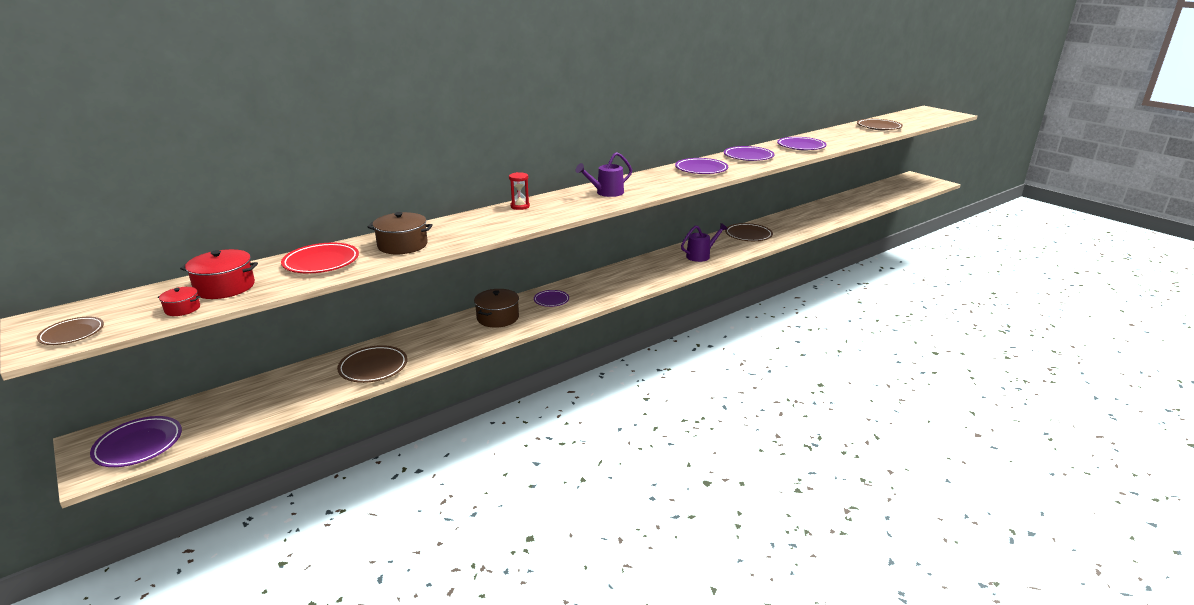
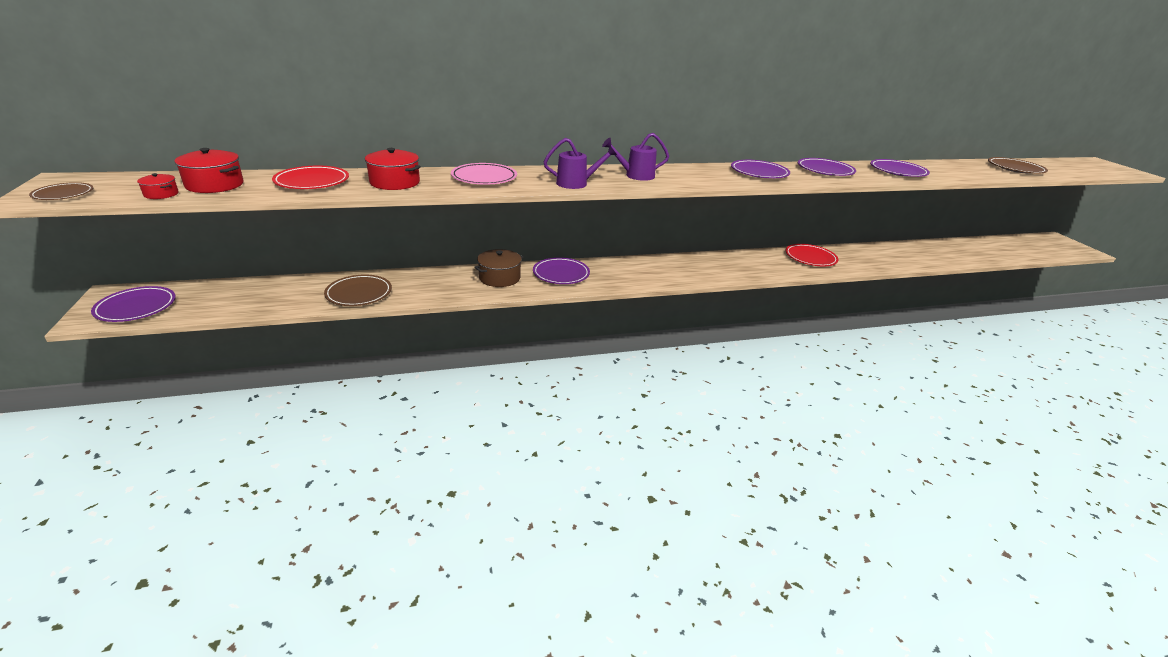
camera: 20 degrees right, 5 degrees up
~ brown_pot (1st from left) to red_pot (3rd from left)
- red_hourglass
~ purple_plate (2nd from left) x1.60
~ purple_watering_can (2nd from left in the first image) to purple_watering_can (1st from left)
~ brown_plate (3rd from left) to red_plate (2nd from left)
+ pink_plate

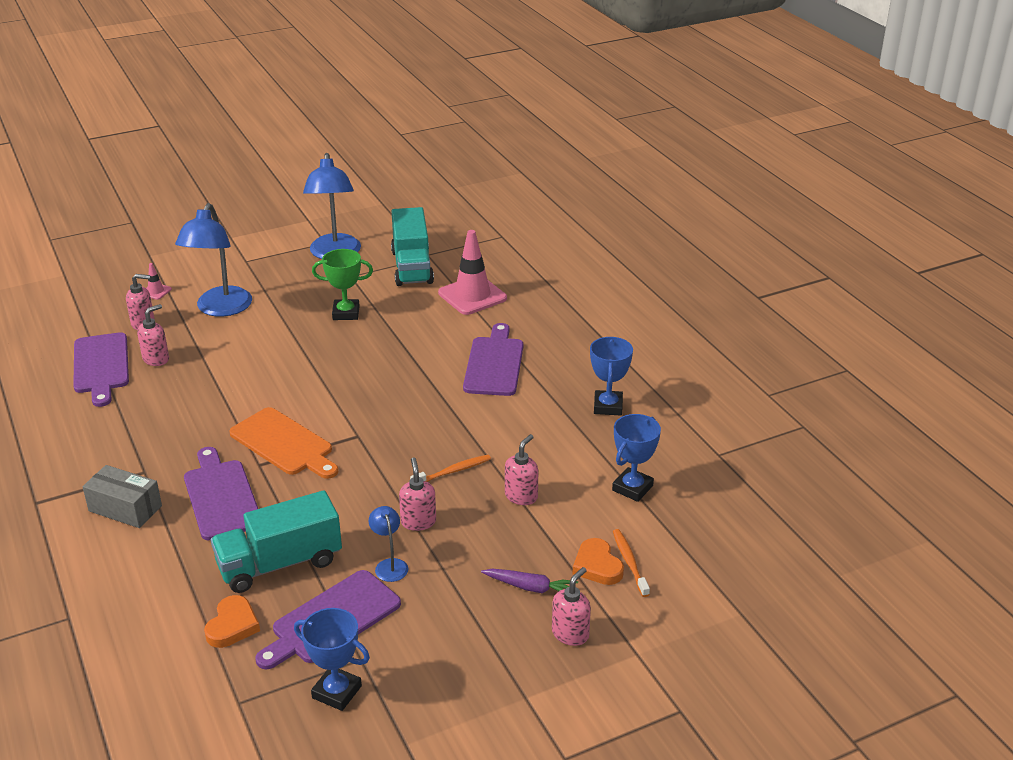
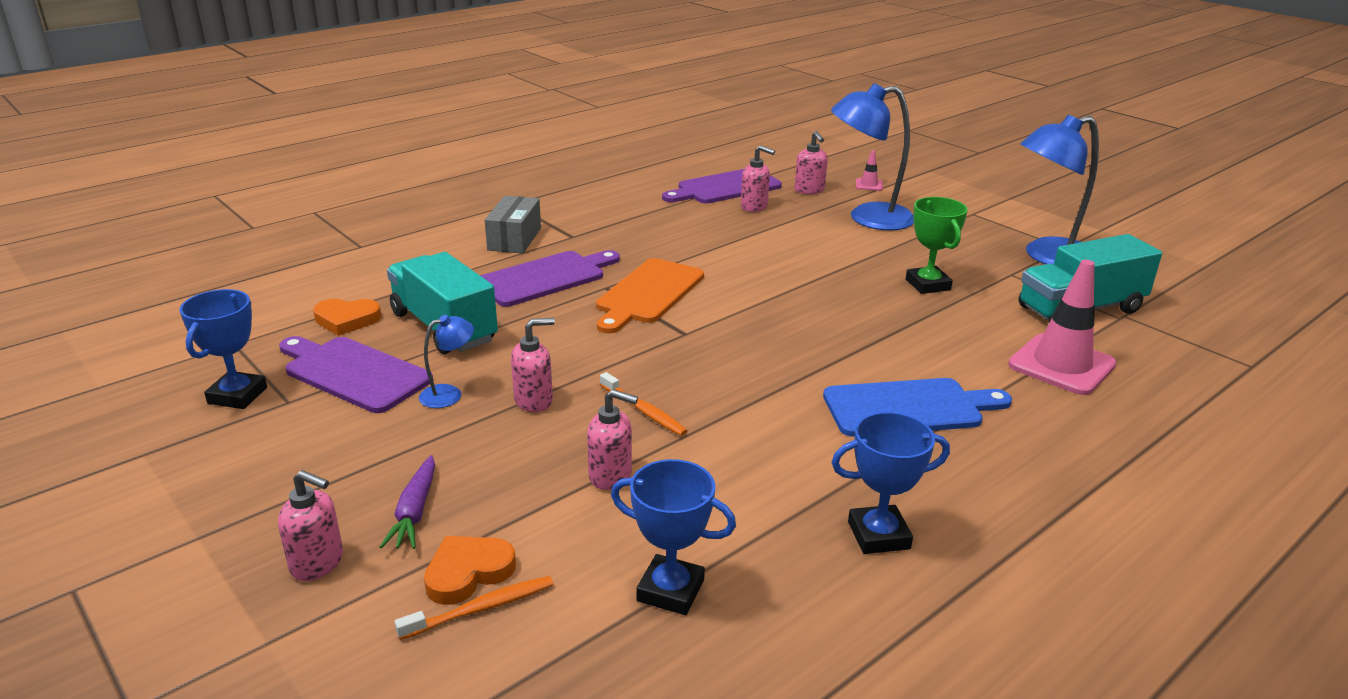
camera: 75 degrees right, 5 degrees down
~ purple_cutting_board (4th from left) to blue_cutting_board

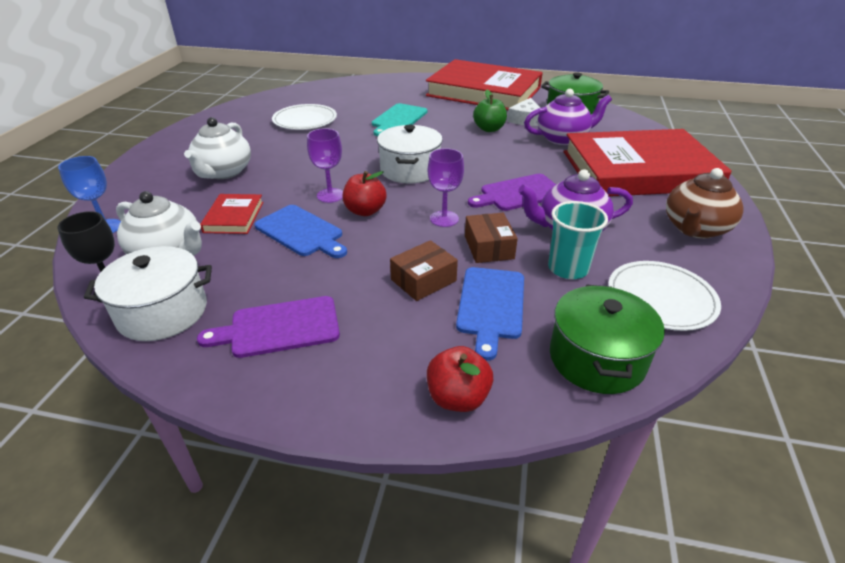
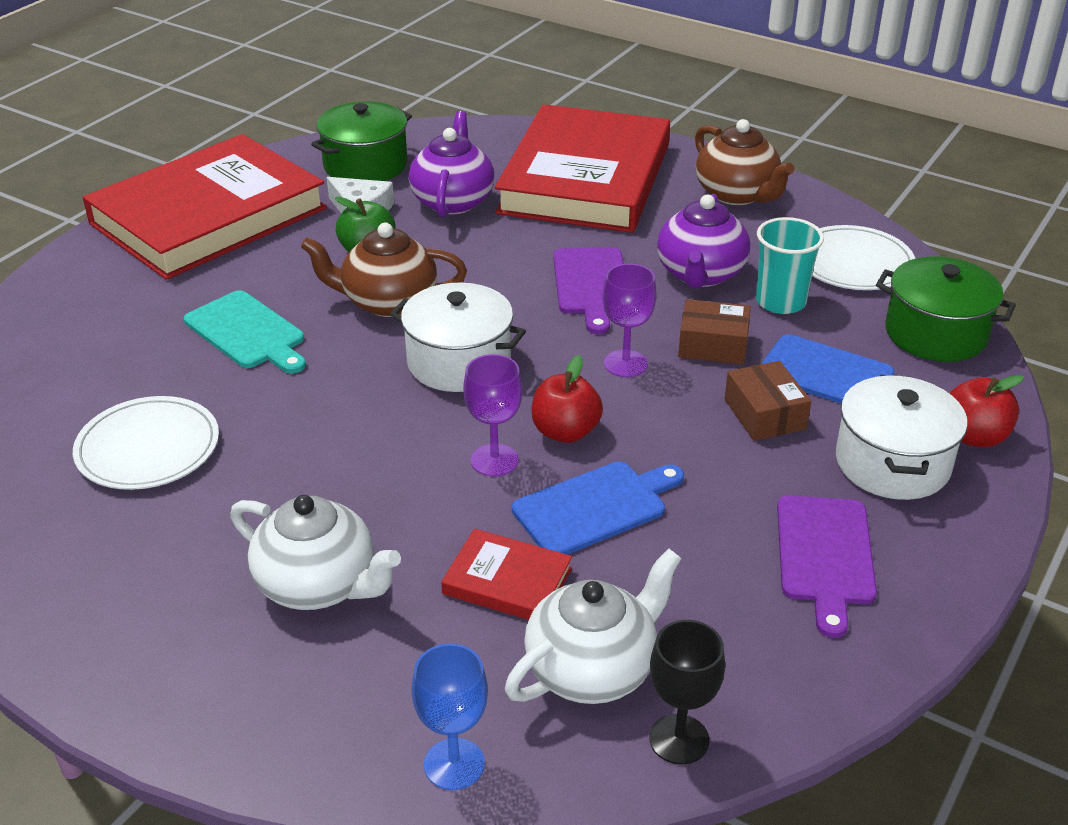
camera: 70 degrees left, 0 degrees up
~ white_pot (1st from left in the first image) to white_pot (2nd from left)
+ brown_teapot (1st from left)

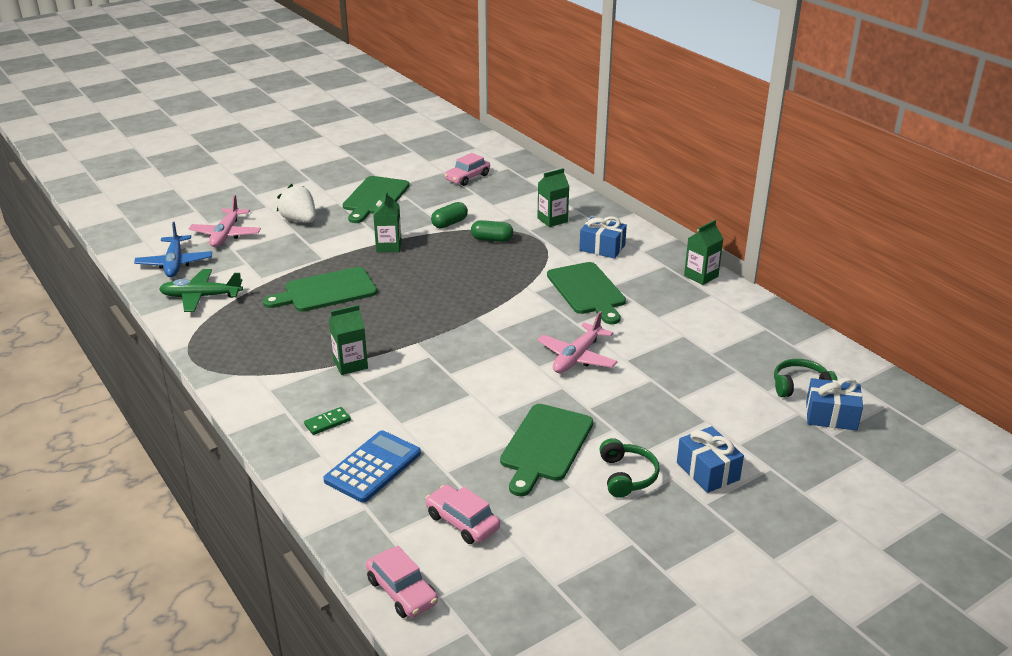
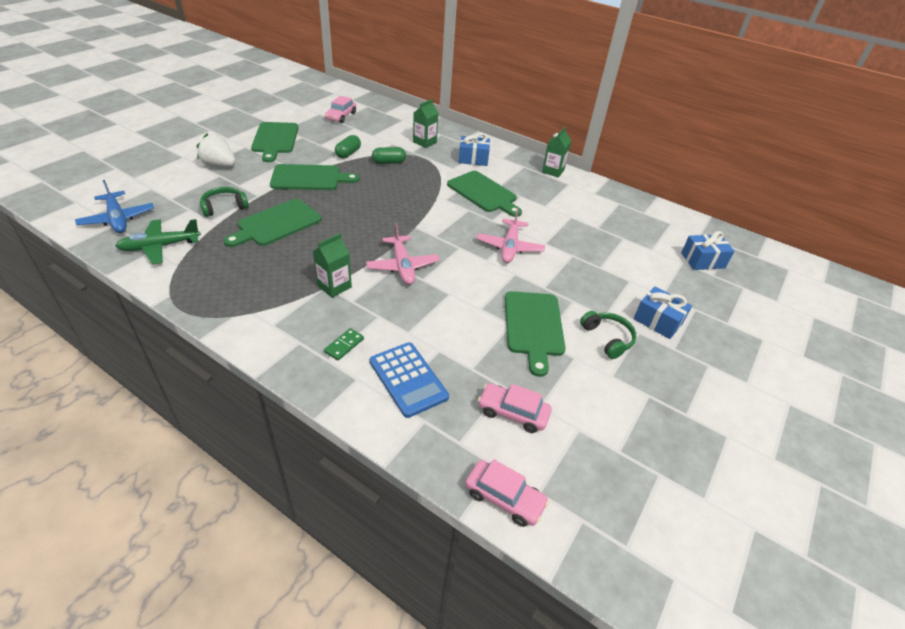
camera: 25 degrees left, 10 degrees up
~ pink_plane (1st from left)
~ blue_calculator 135 degrees clockwise
~ green_carton (2nd from left) to green_cutting_board (3rd from left)
~ green_headphones (2nd from left in the first image) to green_headphones (1st from left)

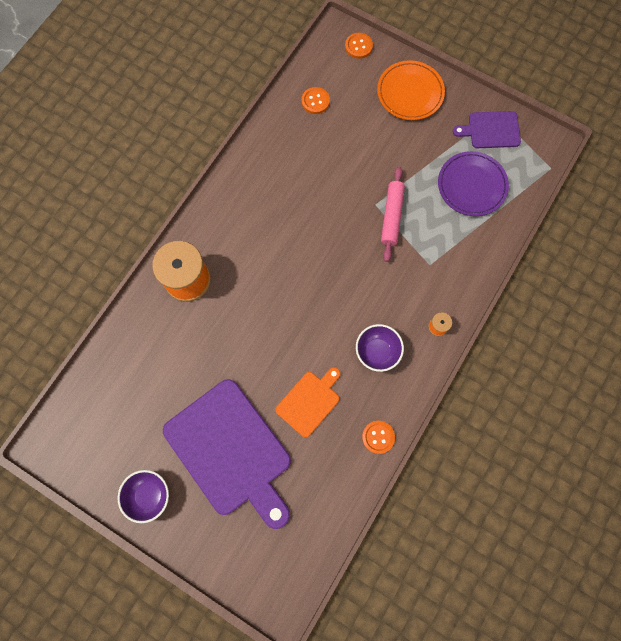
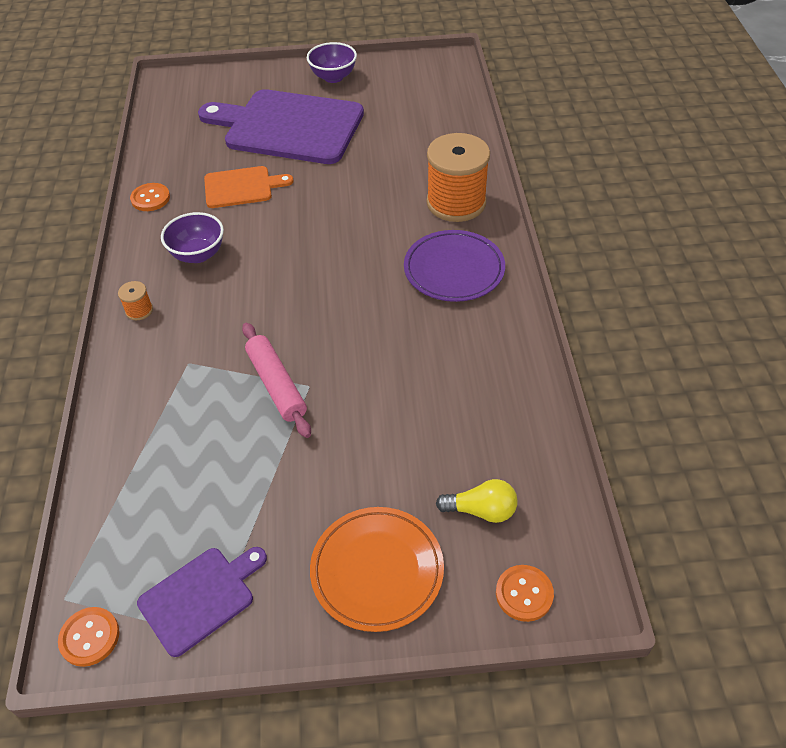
camera: 145 degrees right, 25 degrees down
~ orange_cutting_board 105 degrees counterclockwise
~ orange_button (1st from left)
~ purple_plate
+ yellow_light_bulb

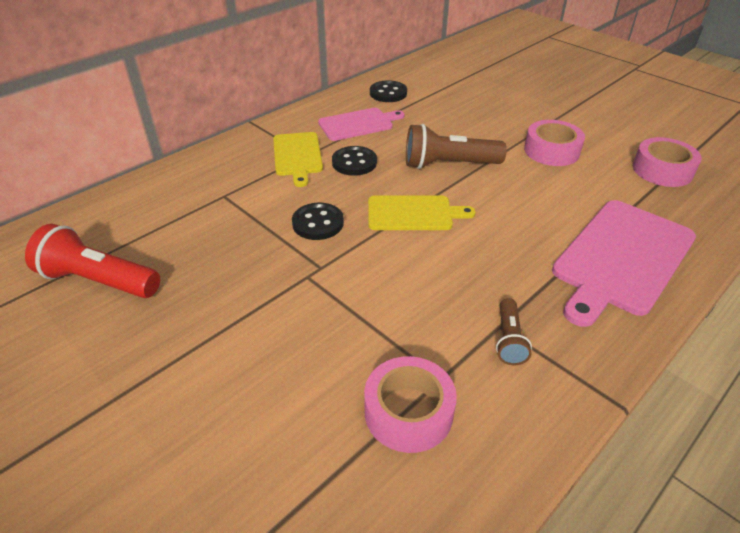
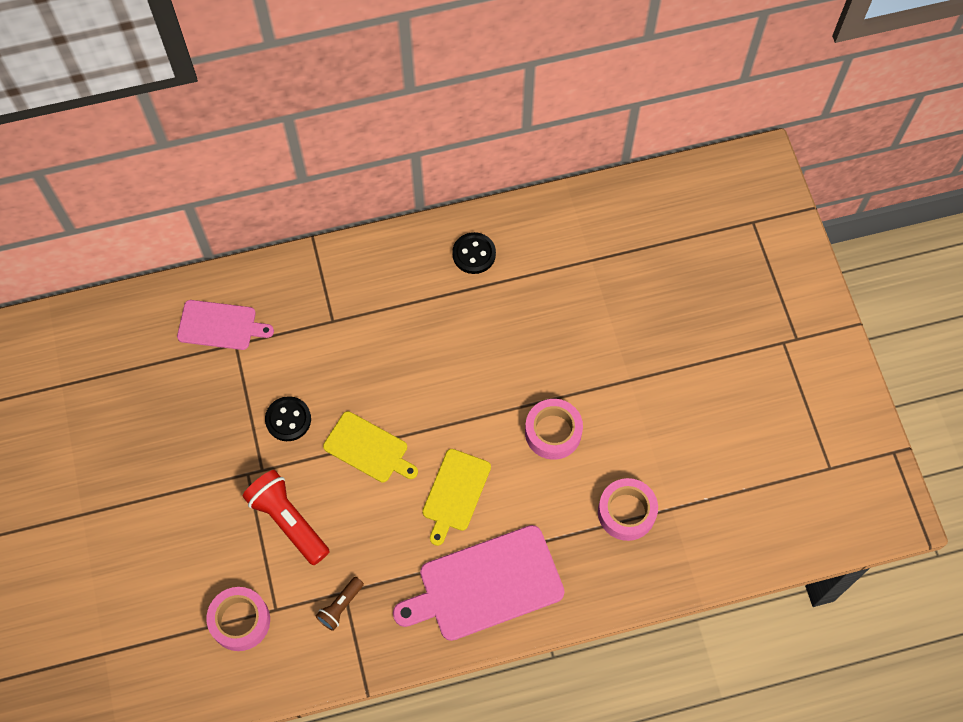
camera: 30 degrees right, 25 degrees up
~ red_flashlight
~ yellow_cutting_board (1st from left in the first image) to yellow_cutting_board (2nd from left)
~ pink_cutting_board (1st from left)
- black_button (2nd from left)
- brown_flashlight (1st from left)

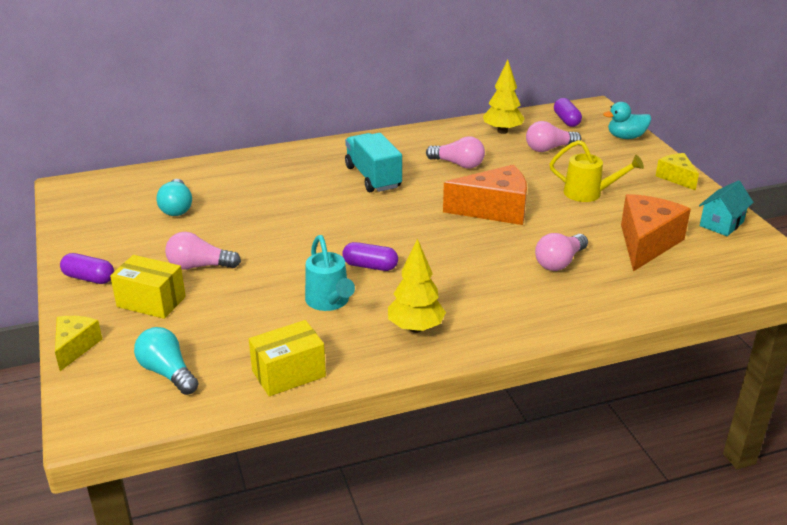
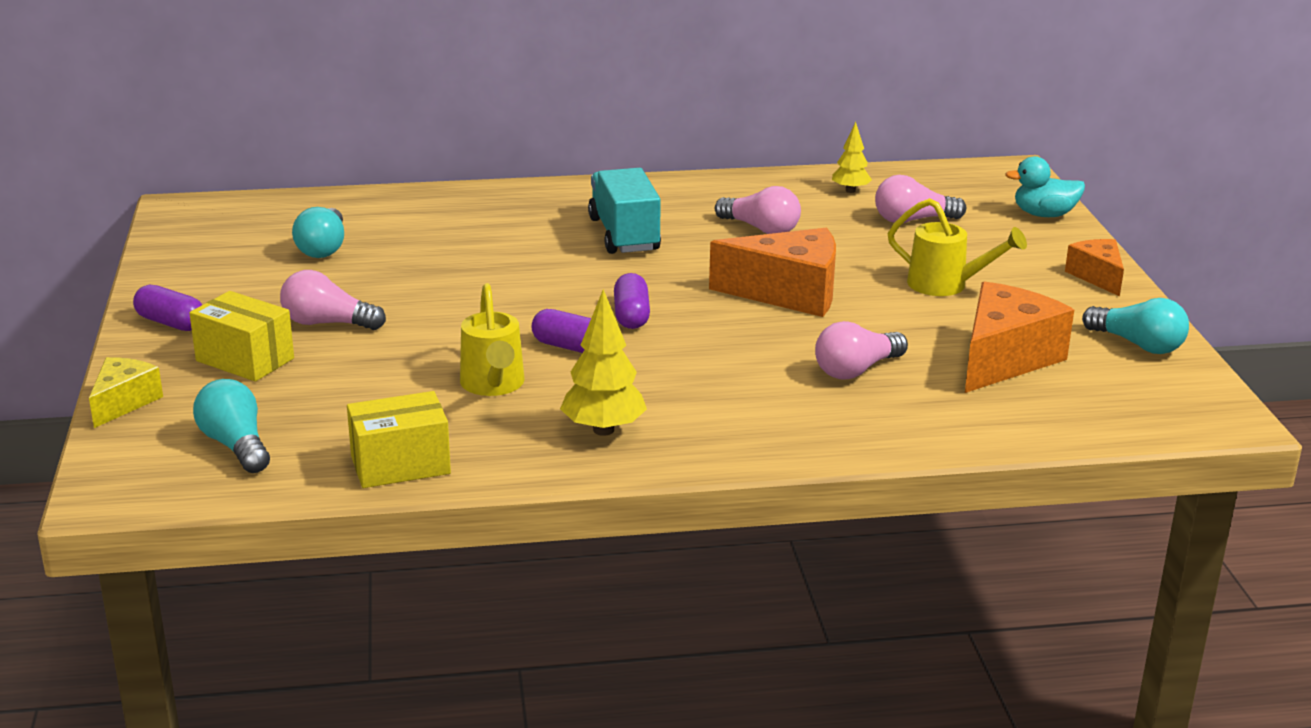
camera: 10 degrees right, 5 degrees down
~ turquoise_watering_can to yellow_watering_can (1st from left)
~ yellow_tree (2nd from left) x0.61
~ purple_capsule (3rd from left)
~ yellow_cheese (2nd from left) to orange_cheese (3rd from left)
~ turquoise_house to turquoise_light_bulb (3rd from left)

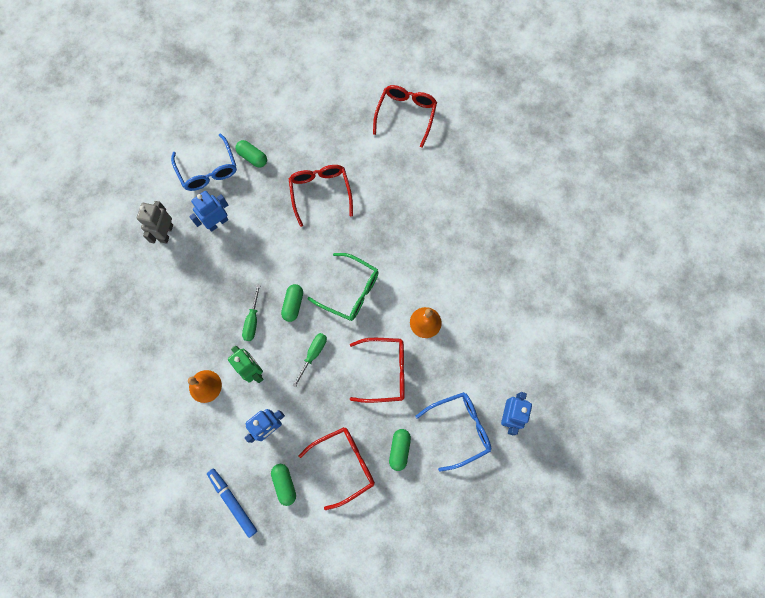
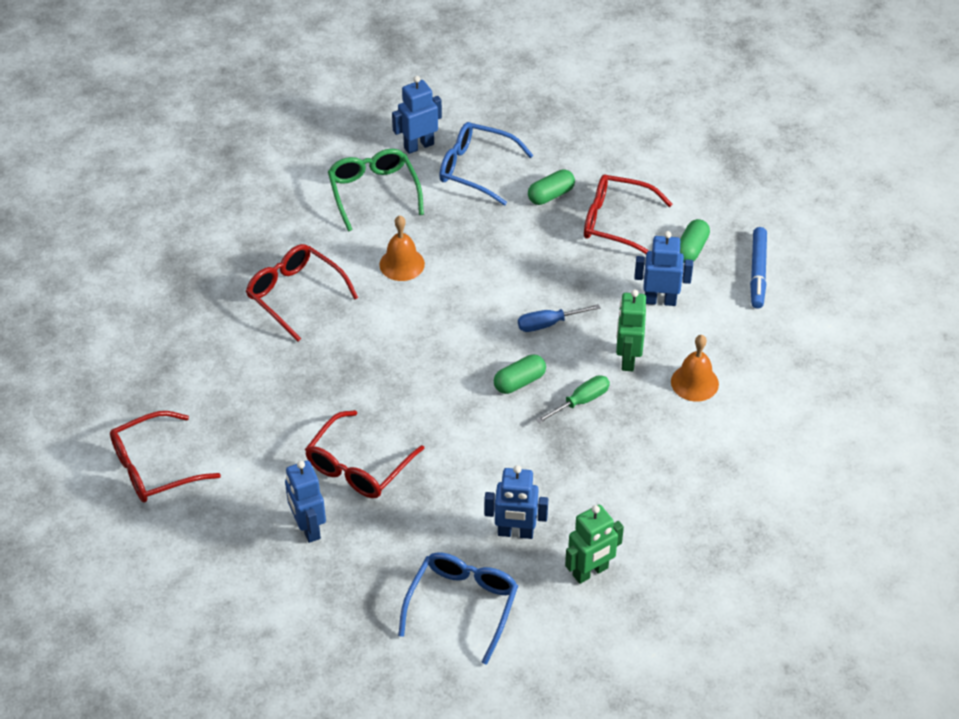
camera: 135 degrees left, 25 degrees down
~ grey_robot to green_robot (1st from left)
- green_capsule (1st from left)
~ green_screwdriver (2nd from left) to blue_screwdriver
~ green_glasses
~ red_glasses (3rd from left in the first image) to red_glasses (2nd from left)
+ blue_robot (1st from left)

